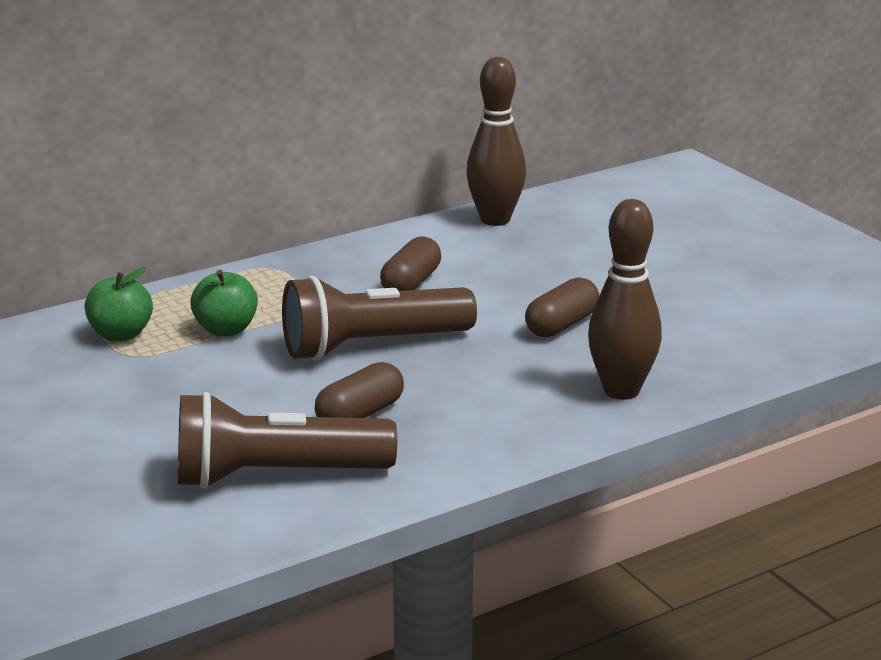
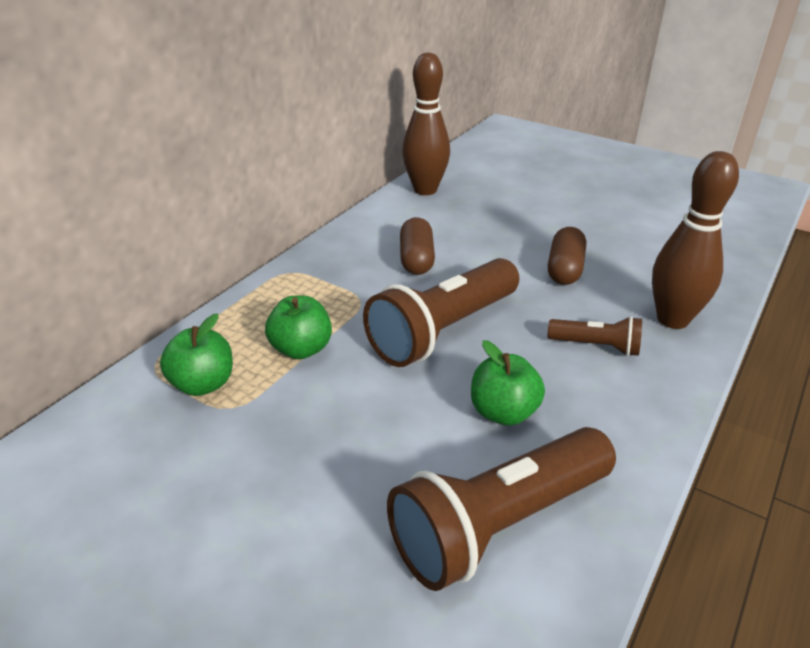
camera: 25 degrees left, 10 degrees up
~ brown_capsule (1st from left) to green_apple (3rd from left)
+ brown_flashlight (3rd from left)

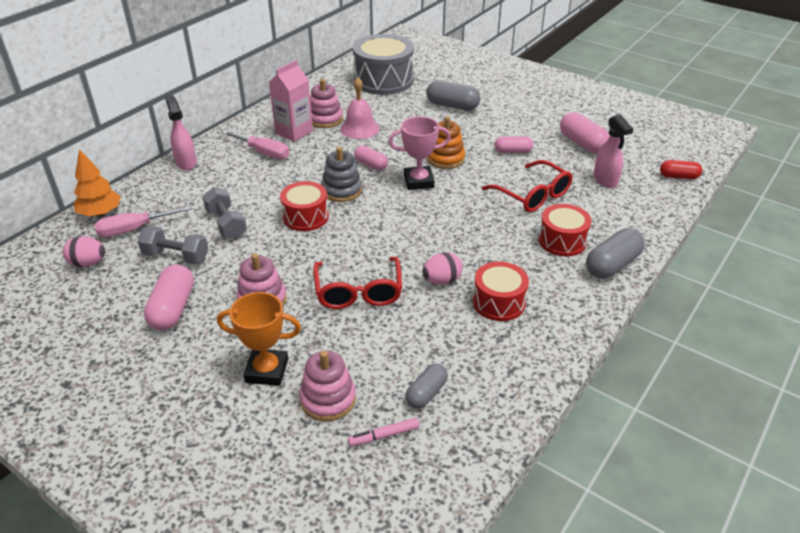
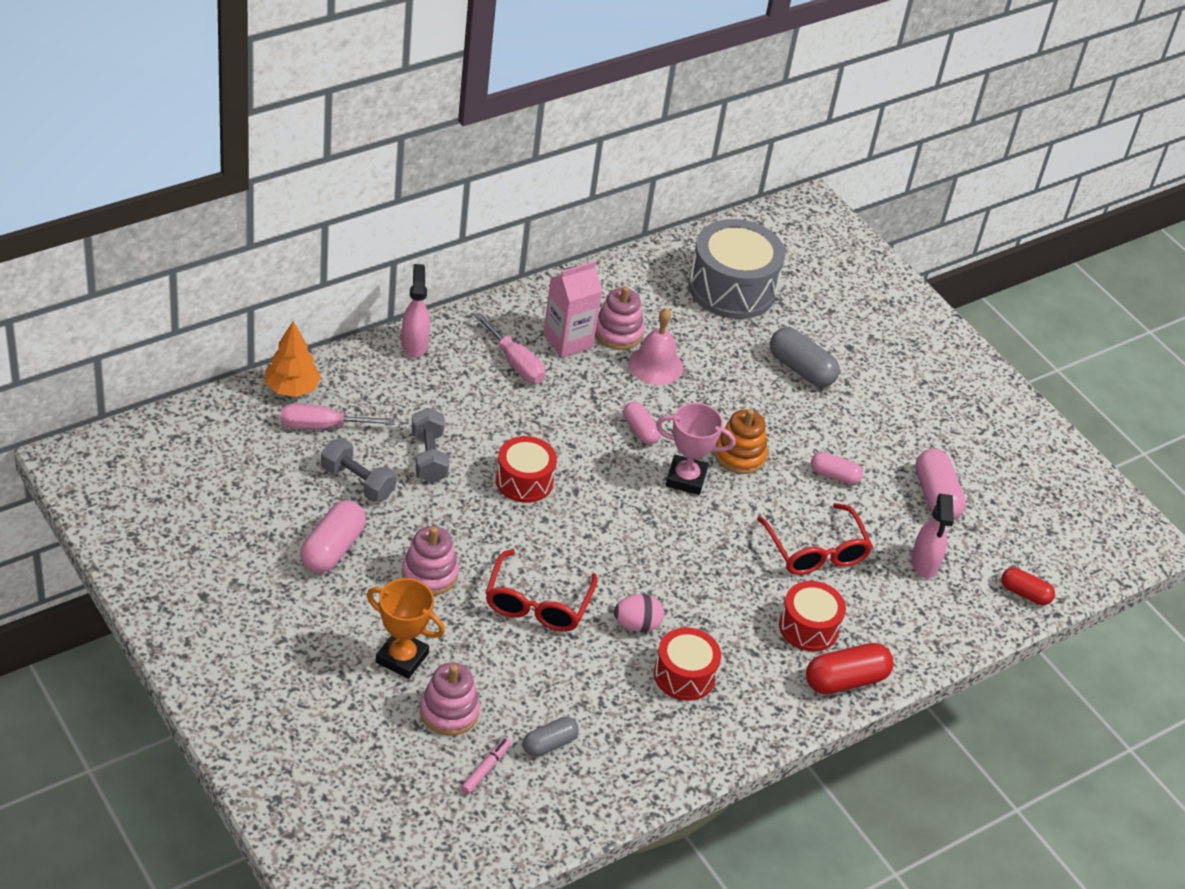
camera: 15 degrees right, 5 degrees up
- pink_egg (1st from left)
- grey_stacking_toy
~ pink_marker 120 degrees clockwise
~ grey_capsule (3rd from left) to red_capsule (1st from left)

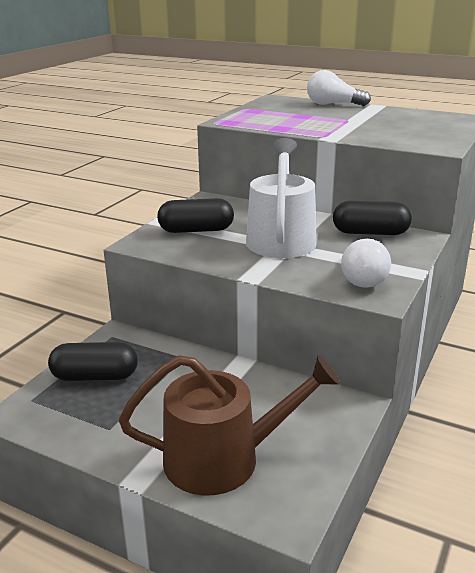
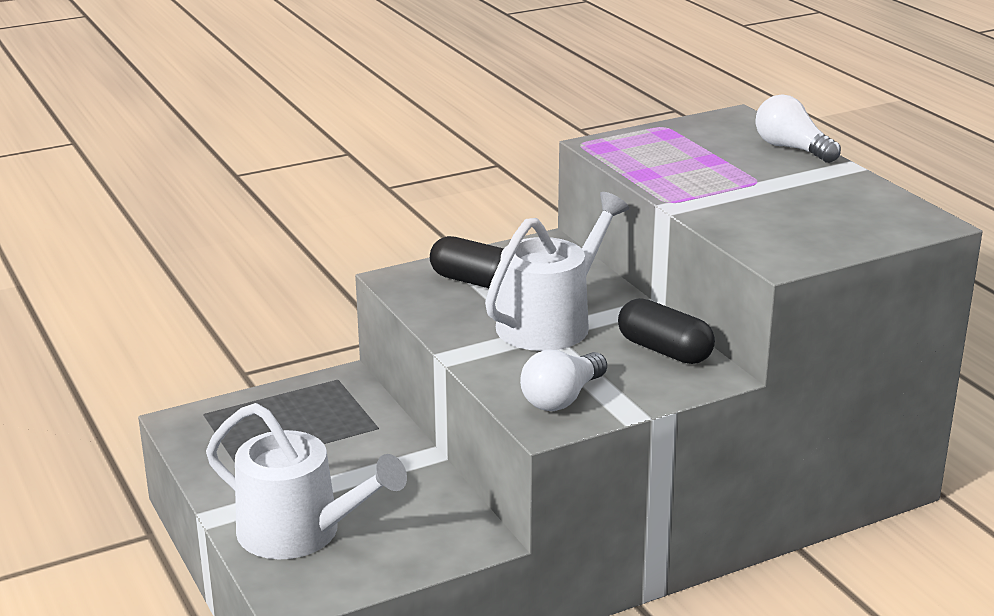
camera: 35 degrees right, 0 degrees up
- black_capsule (1st from left)
~ brown_watering_can to white_watering_can (1st from left)

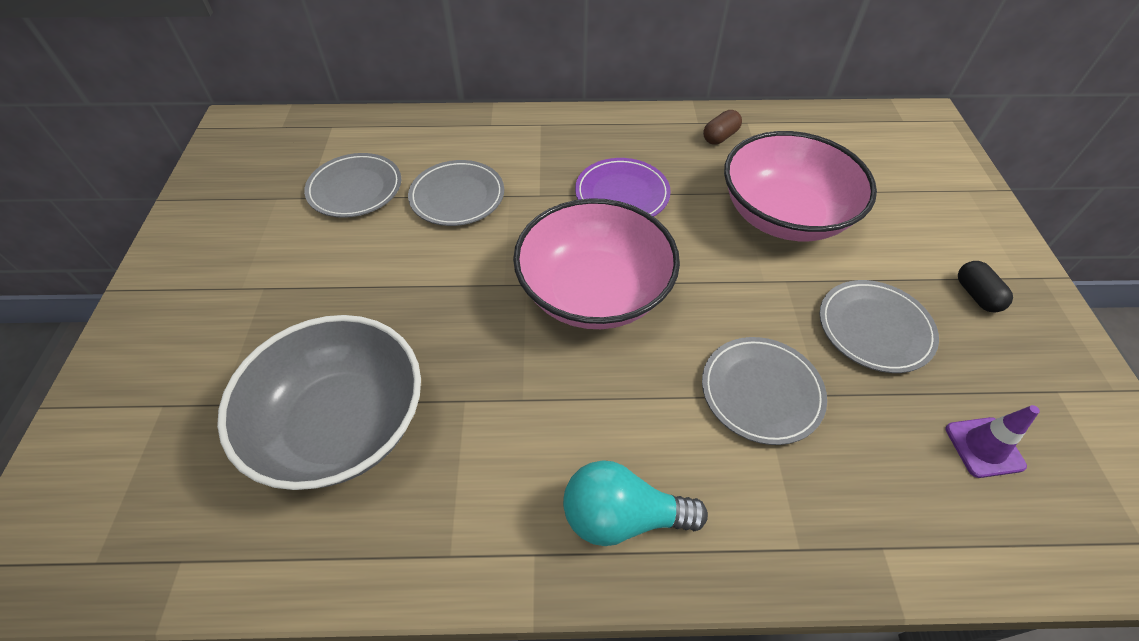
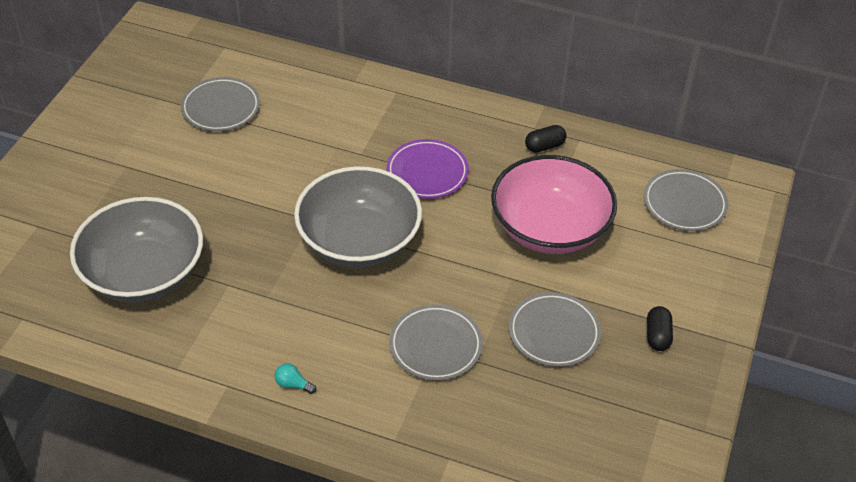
camera: 20 degrees right, 5 degrees down
~ grey_plate (2nd from left in the first image) to grey_plate (4th from left)
~ pink_bowl (1st from left) to grey_bowl (2nd from left)
~ turquoise_light_bulb x0.45
~ brown_capsule to black_capsule (1st from left)
- purple_traffic_cone

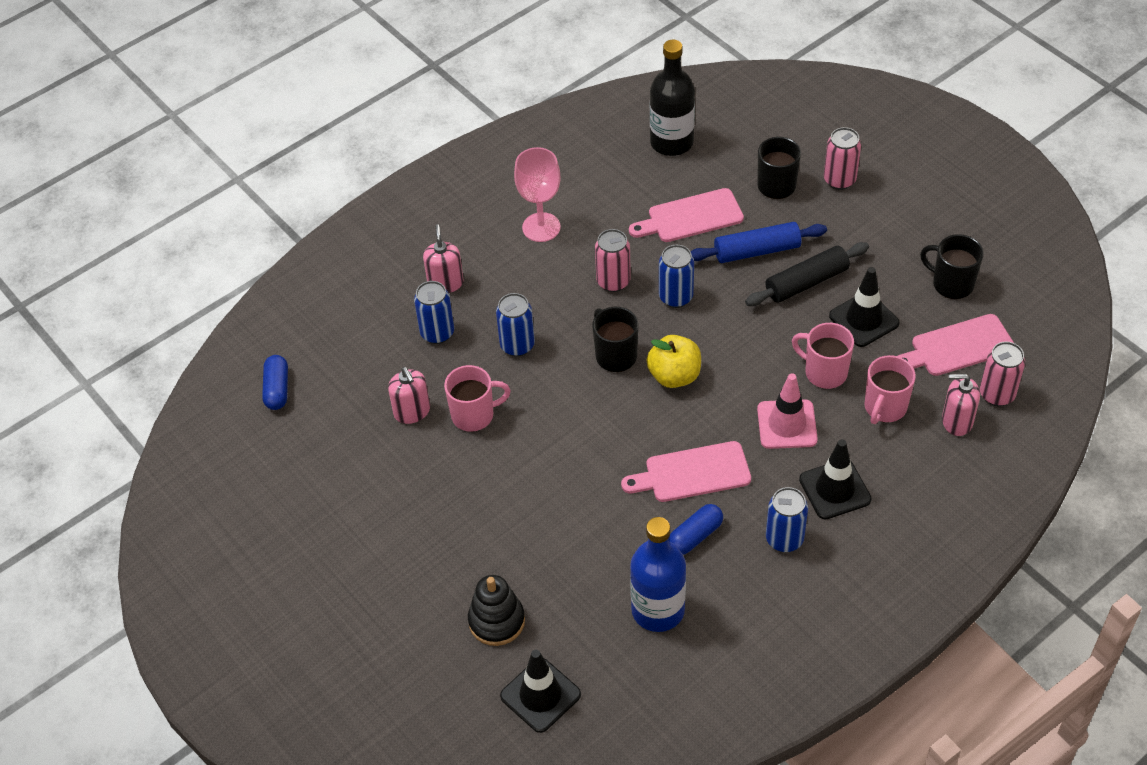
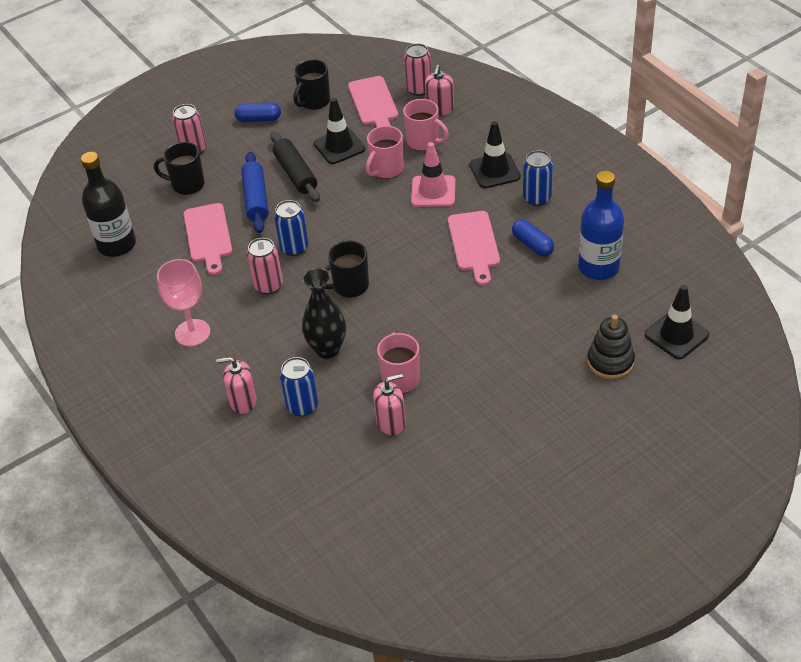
camera: 85 degrees left, 5 degrees down
~ blue_capsule (1st from left)
~ blue_can (2nd from left) to black_vase
- yellow_apple

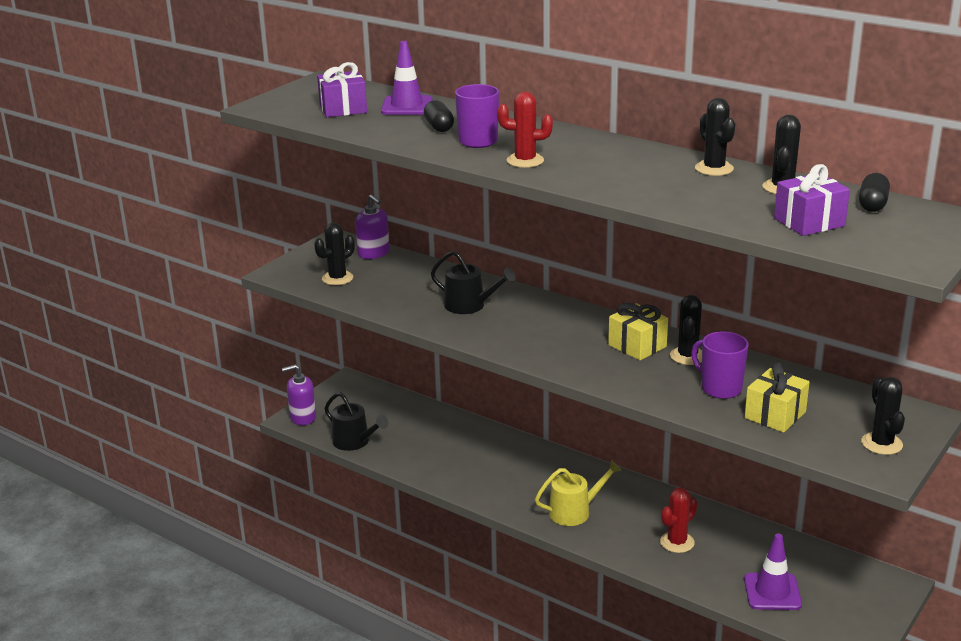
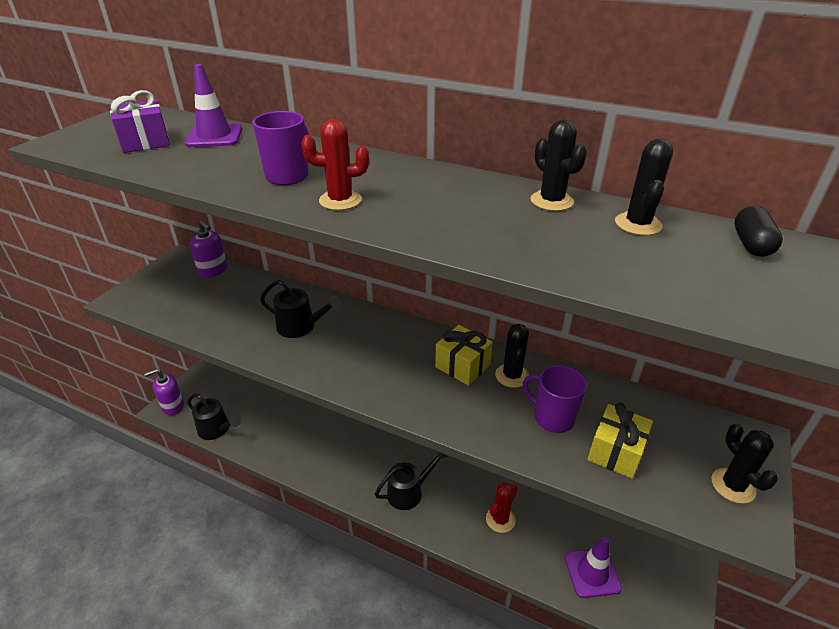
camera: 10 degrees left, 10 degrees up
- black_cactus (1st from left)
- black_capsule (1st from left)
~ yellow_watering_can to black_watering_can (3rd from left)
- purple_gift (2nd from left)

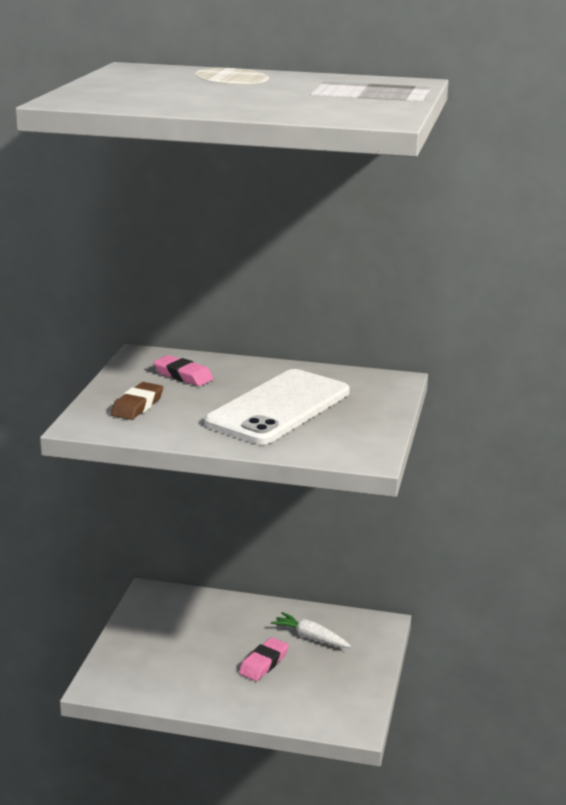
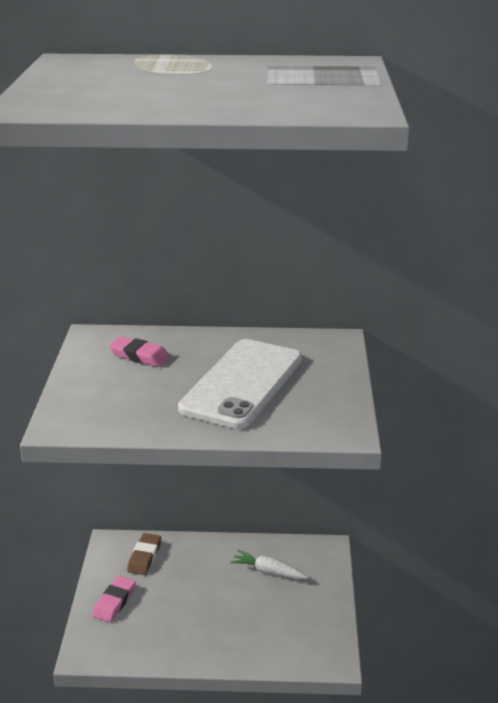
camera: 10 degrees left, 5 degrees up
~ brown_eraser
~ pink_eraser (2nd from left in the first image) to pink_eraser (1st from left)

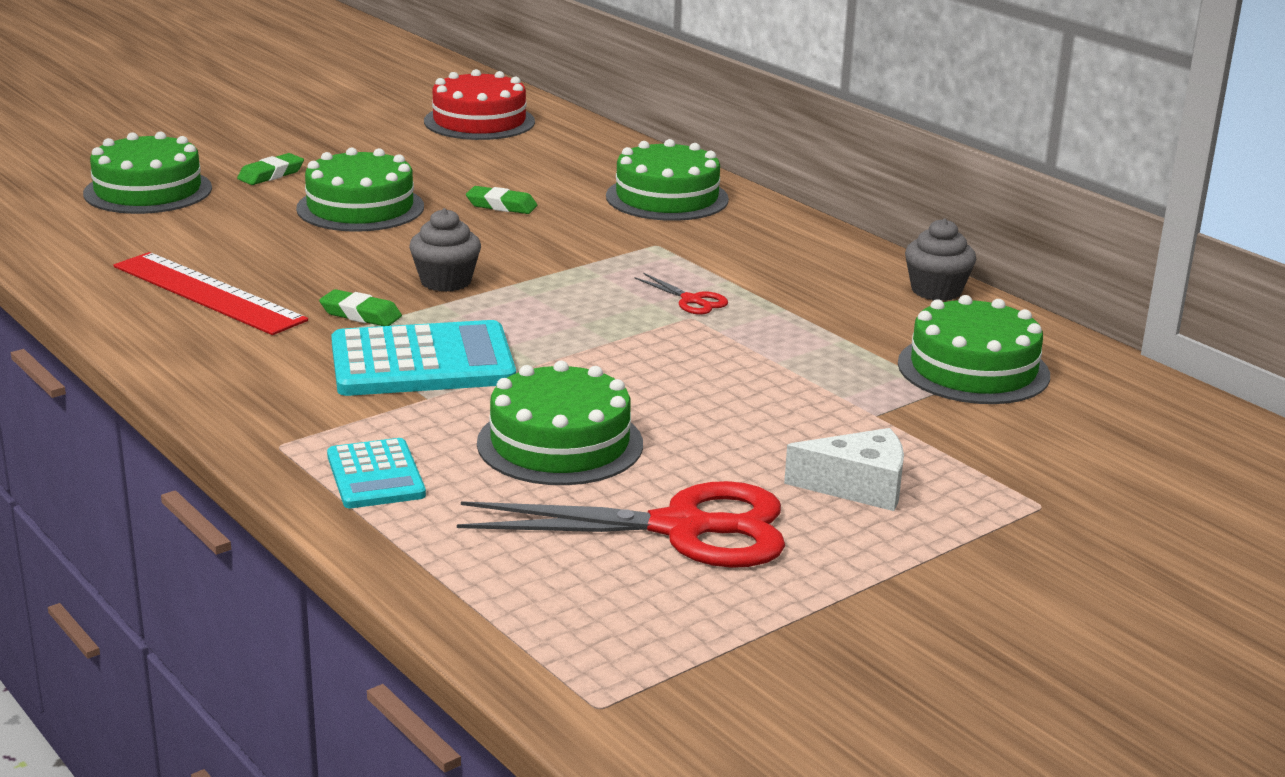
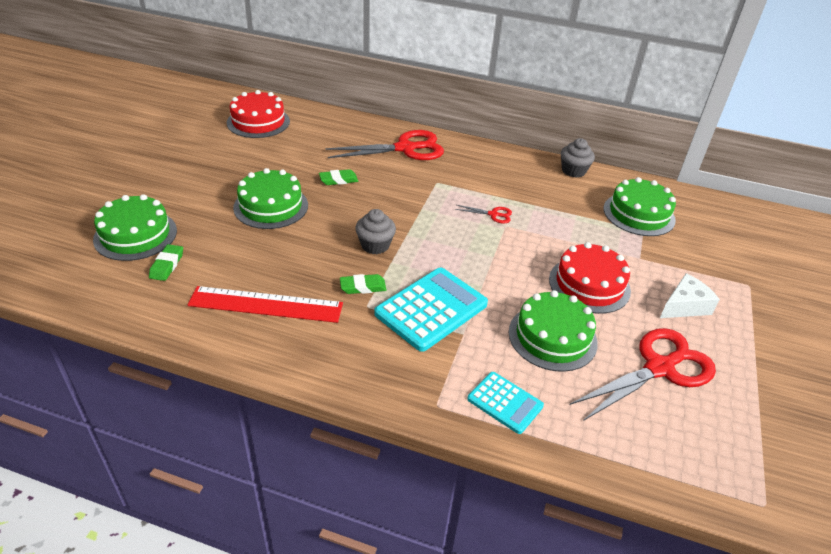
camera: 35 degrees left, 15 degrees up
~ green_eraser (1st from left)
~ green_cake (4th from left) to red_scissors (1st from left)
+ red_cake (2nd from left)

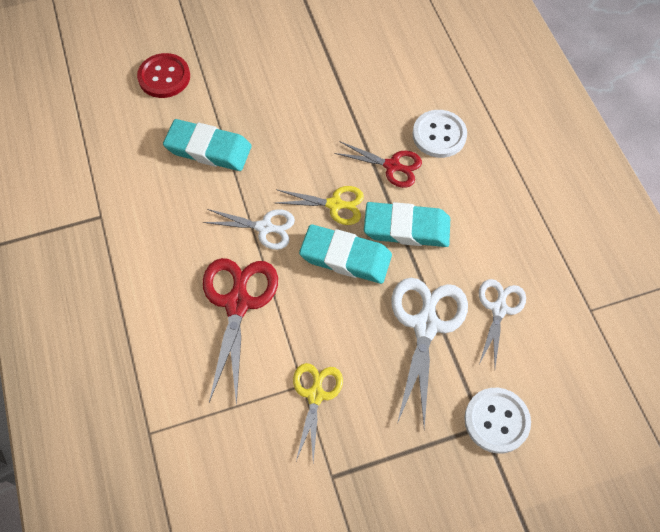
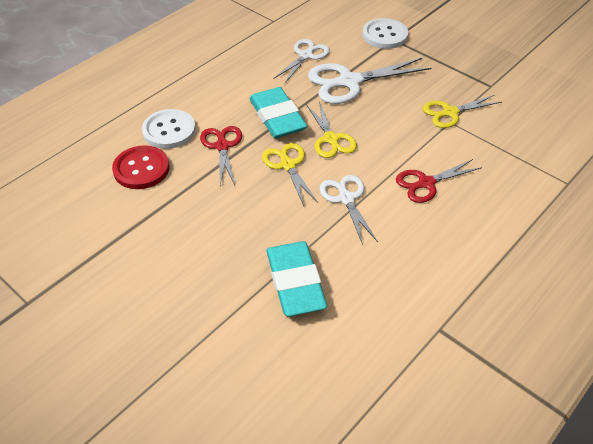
camera: 120 degrees left, 15 degrees down
~ red_button
~ red_scissors (1st from left in the first image) x0.62
~ turquoise_eraser (2nd from left) to yellow_scissors (2nd from left)
~ white_scissors (3rd from left in the first image) 135 degrees clockwise

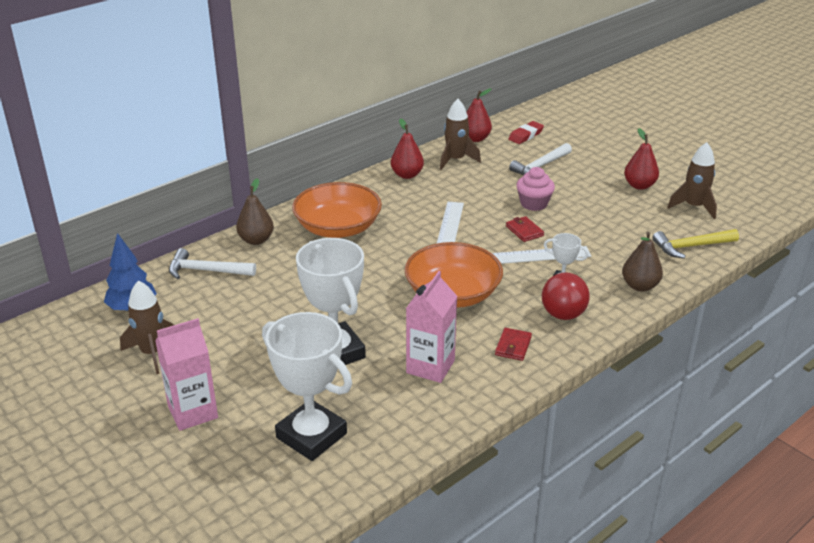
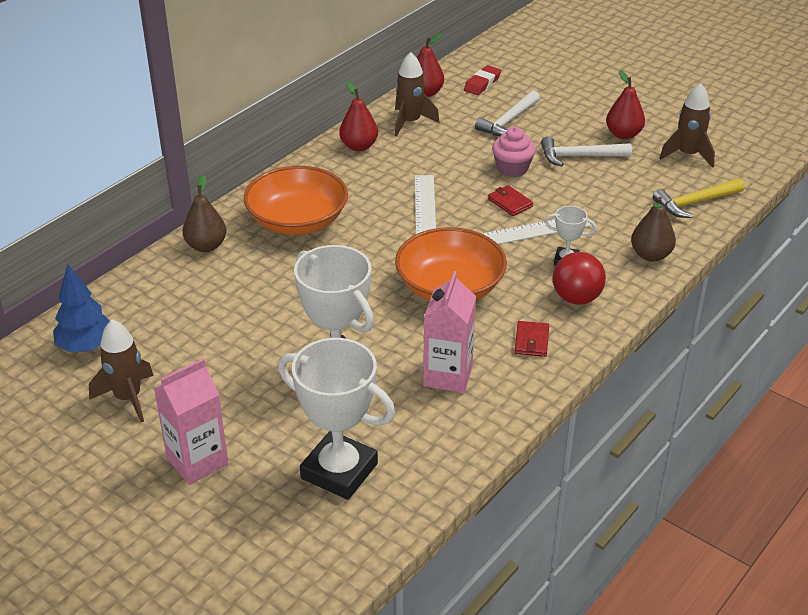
camera: 10 degrees left, 5 degrees up
~ white_hammer (1st from left in the first image) to white_hammer (2nd from left)

